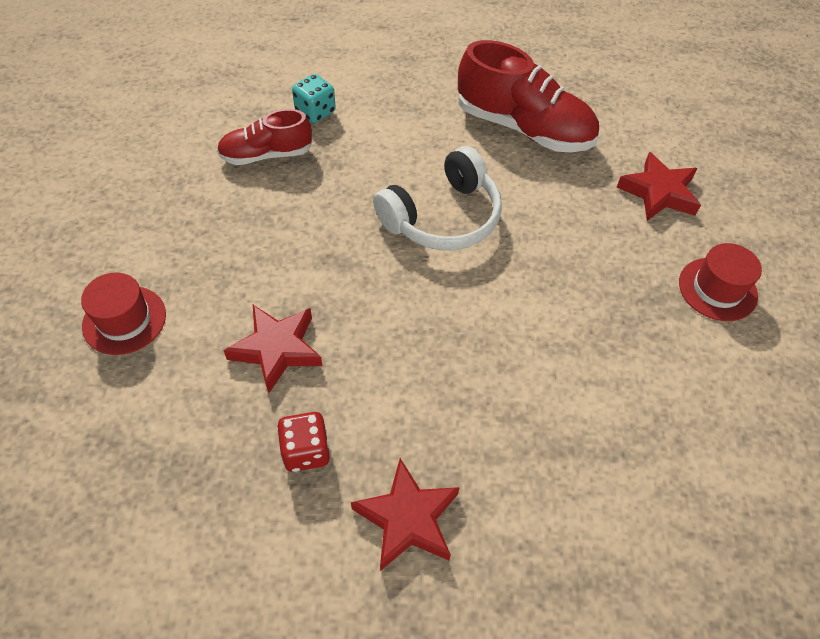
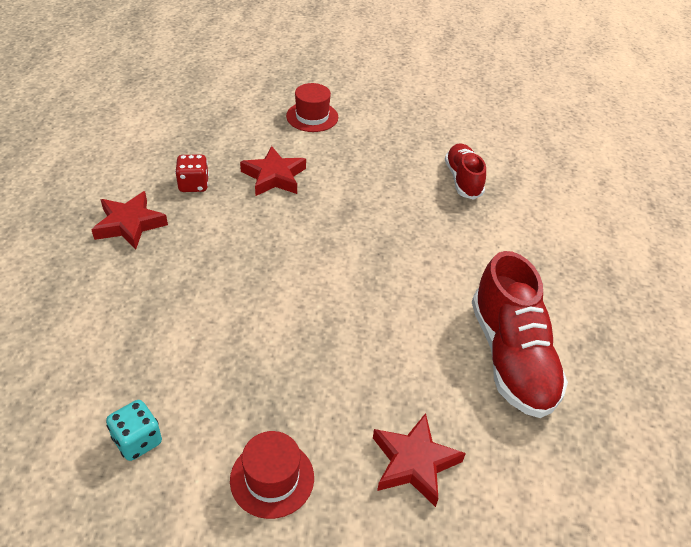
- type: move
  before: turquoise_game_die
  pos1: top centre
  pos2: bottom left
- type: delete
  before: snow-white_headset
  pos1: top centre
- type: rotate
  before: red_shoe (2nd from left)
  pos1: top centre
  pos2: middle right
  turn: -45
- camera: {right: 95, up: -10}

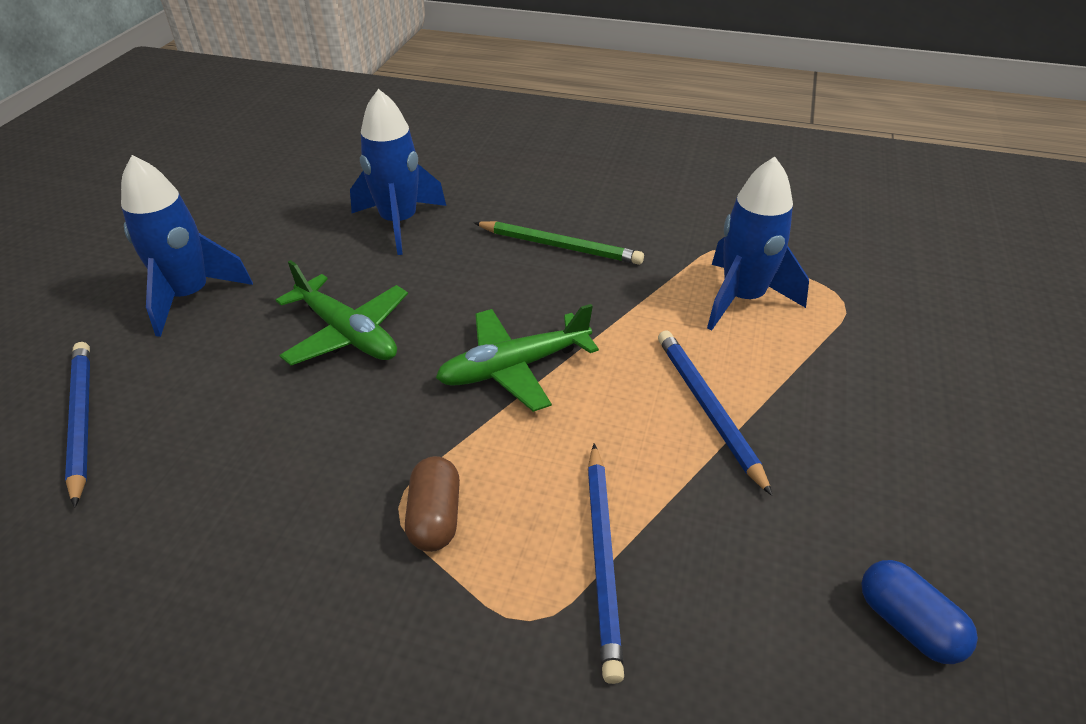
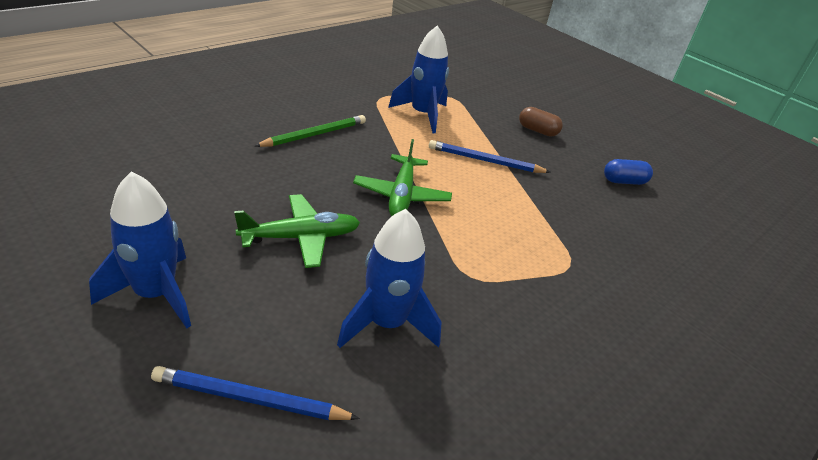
- type: move
  before: royal_blue_toy_rocket (2nd from left)
  pos1: top centre
  pos2: centre
- type: move
  before: dark_brown_capsule
  pos1: bottom centre
  pos2: top centre
- type: delete
  before: royal_blue_pencil (2nd from left)
  pos1: bottom centre
- camera: {right: -65, up: -5}

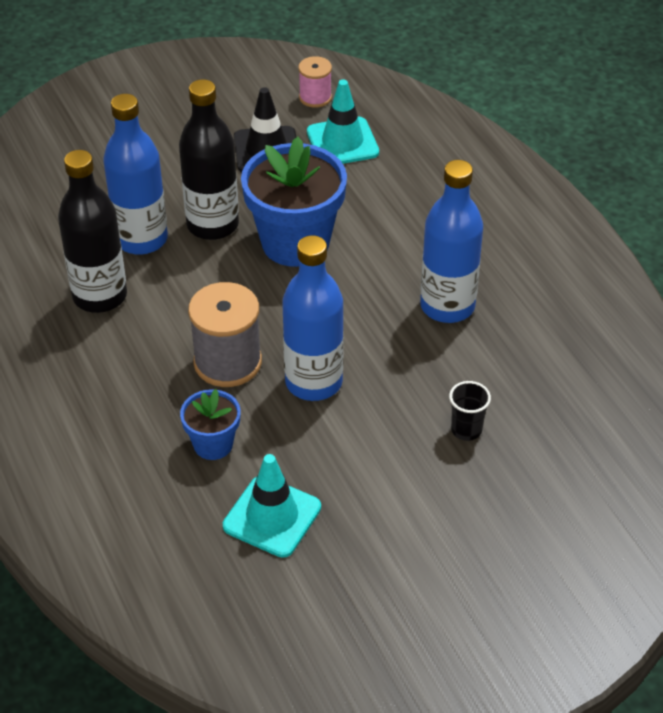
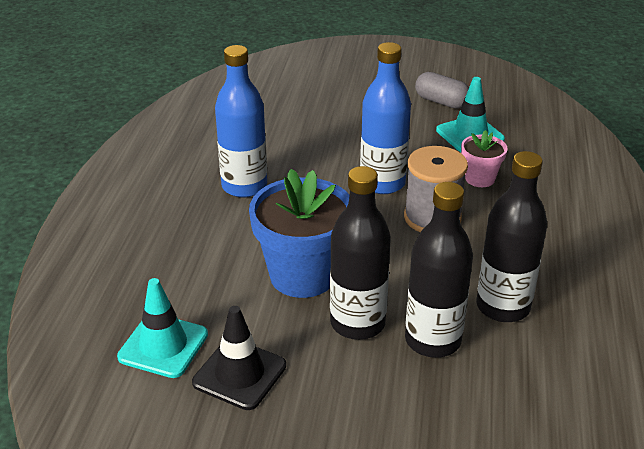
- type: recolor
  before: royal_blue_bottle (1st from left)
  after: black_bottle (2nd from left)
  pos1: top left
  pos2: middle right
- type: recolor
  before: royal_blue_plant_pot (1st from left)
  after: rosy_plant_pot
  pos1: middle left
  pos2: middle right
- type: delete
  before: rosy_reel_of_thread
  pos1: top centre
- type: delete
  before: black_beaker
  pos1: middle right
- type: insert
  after: ash-grey_capsule
  pos2: top right
- camera: {right: -145, up: -10}

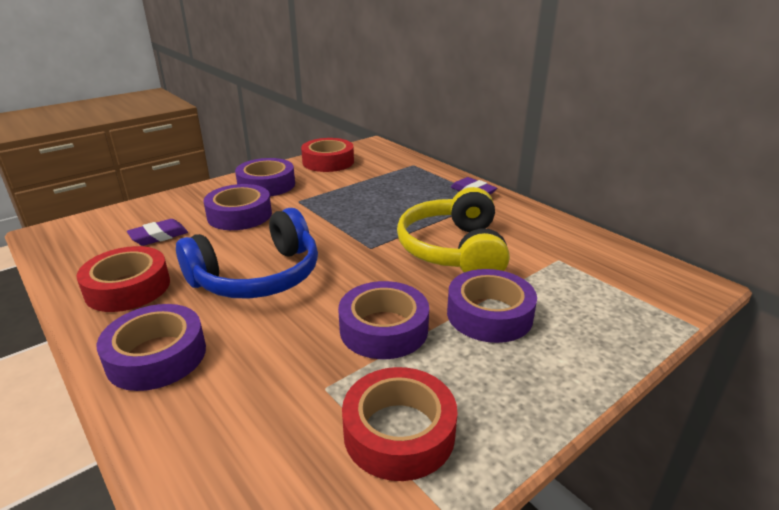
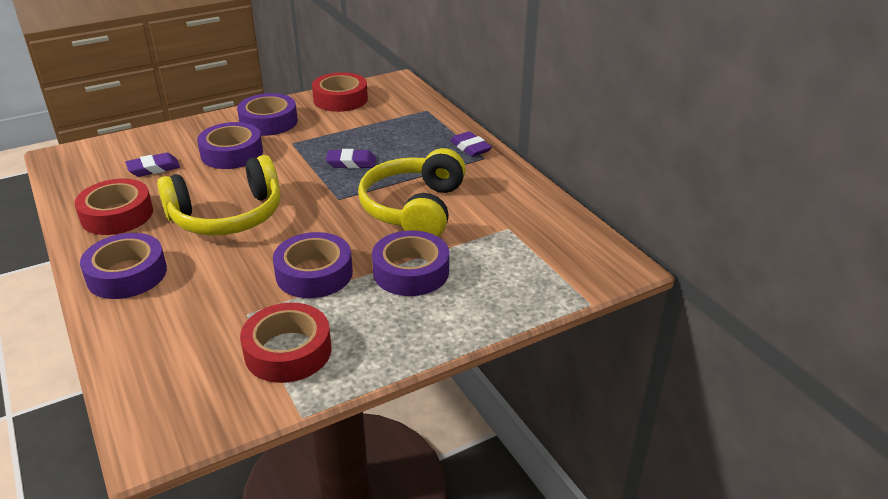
- type: recolor
  before: royal_blue_headset
  after: golden_headset (1st from left)
  pos1: middle left
  pos2: middle left
- type: insert
  after: royal_purple_gum_eraser (2nd from left)
  pos2: top centre
- camera: {right: 10, up: 5}

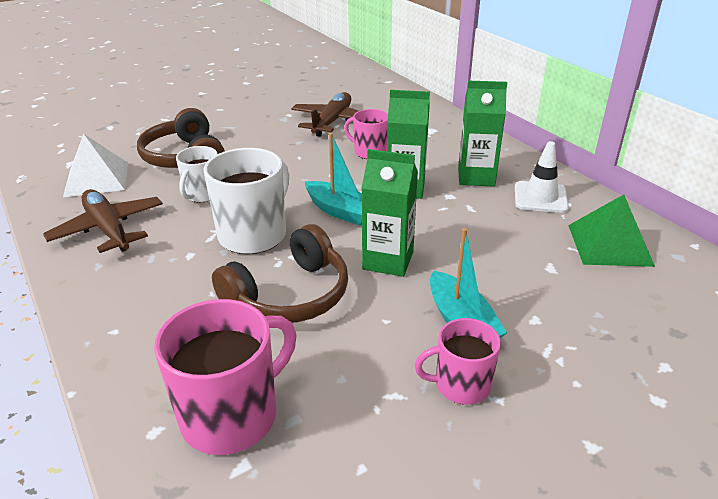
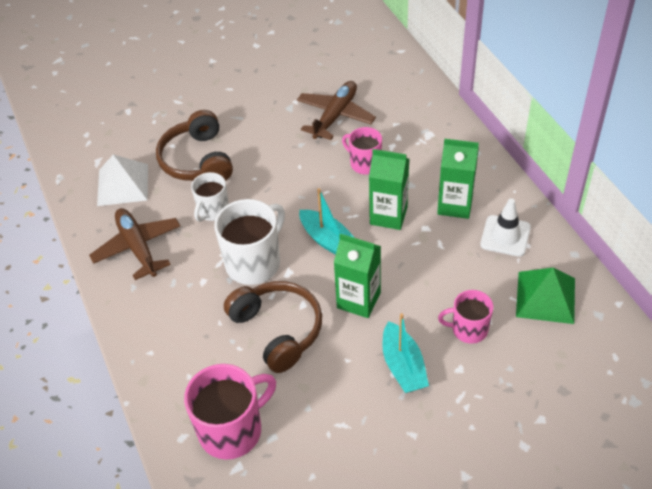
- type: rotate
  before: dark_brown_headset (2nd from left)
  pos1: centre
  pos2: bottom centre
  turn: -90
- type: move
  before: rosy_tea_mug (3rd from left)
  pos1: bottom centre
  pos2: middle right
- camera: {right: 10, up: 15}

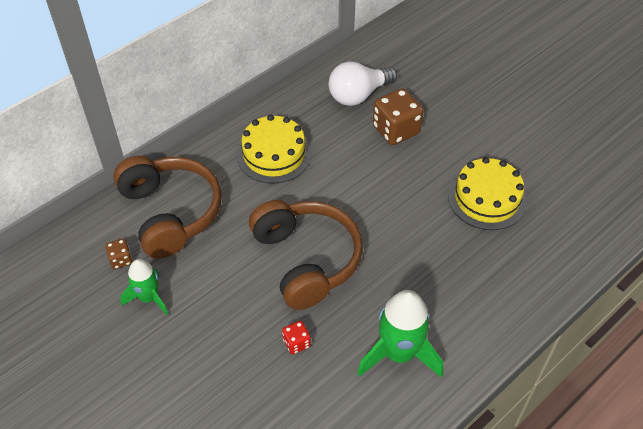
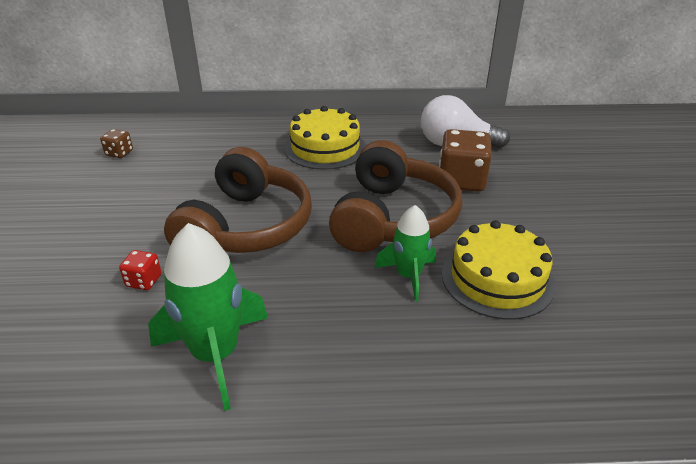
- type: move
  before: dark_brown_headset (1st from left in the first image)
  after: dark_brown_headset (2nd from left)
  pos1: middle left
  pos2: centre
- type: move
  before: leaf-green_toy_rocket (1st from left in the first image)
  after: leaf-green_toy_rocket (2nd from left)
  pos1: bottom left
  pos2: centre
- camera: {right: 40, up: -15}

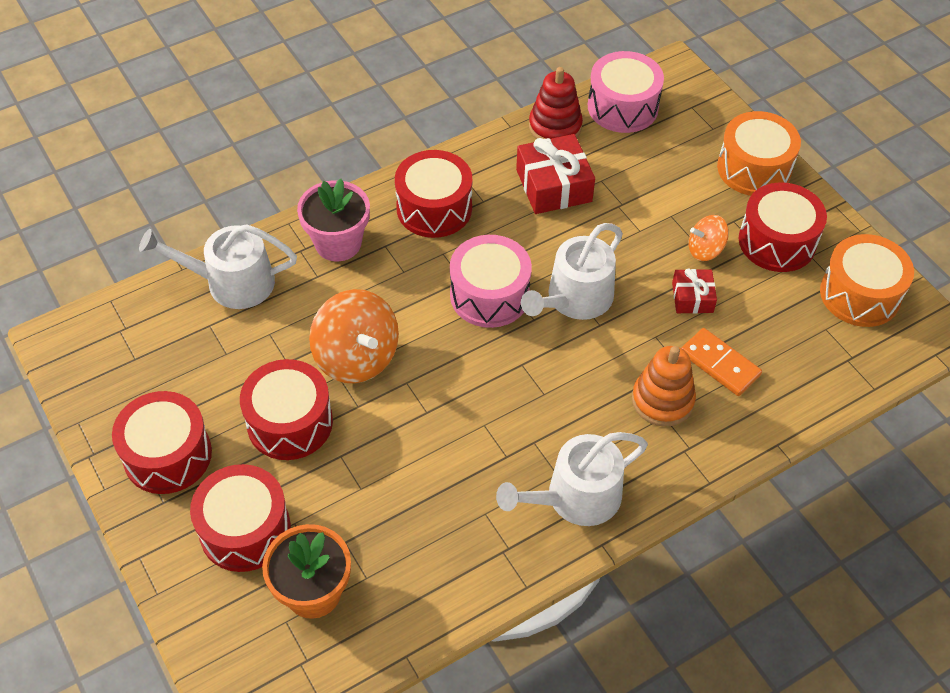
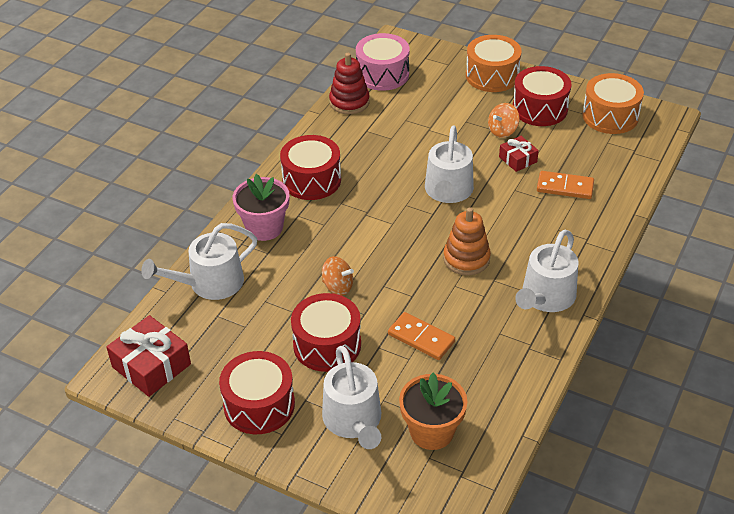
- type: replace
  before: red_snare_drum (2nd from left)
  after: snow-white_watering_can (2nd from left)
  pos1: bottom left
  pos2: bottom centre
- type: resize
  before: bright_orange_toy_top (1st from left)
  pos1: centre
  pos2: centre
  scale: 0.55
- type: delete
  before: rosy_snare_drum (1st from left)
  pos1: centre
- type: move
  before: red_wrapped_gift (1st from left)
  pos1: top centre
  pos2: bottom left
- type: move
  before: bright_orange_stacking_toy
  pos1: middle right
  pos2: centre
- type: insert
  after: bright_orange_domino_tile (1st from left)
  pos2: centre
- camera: {right: -30, up: -10}

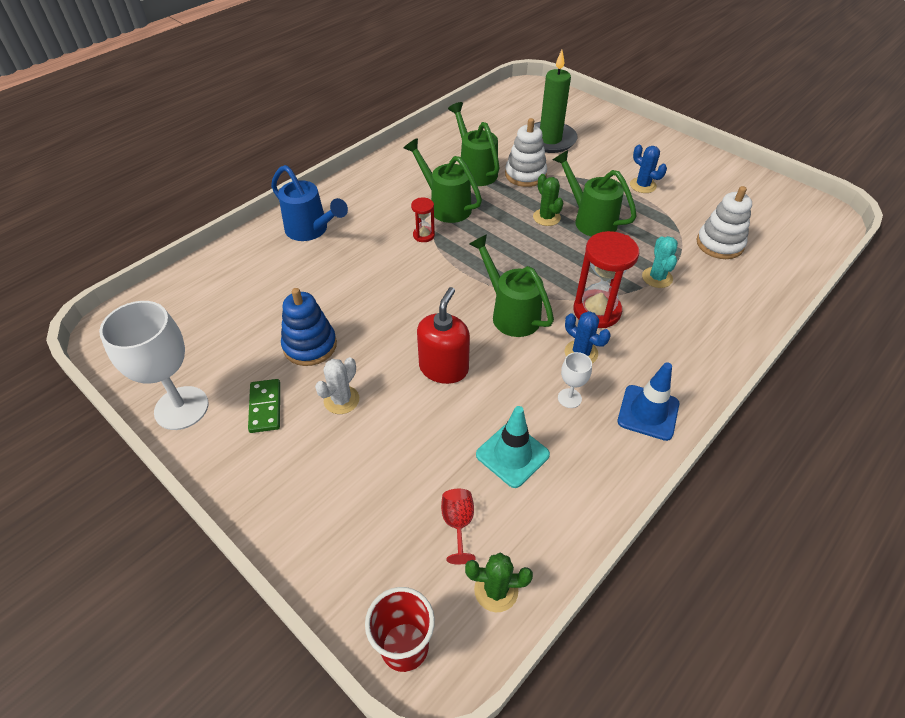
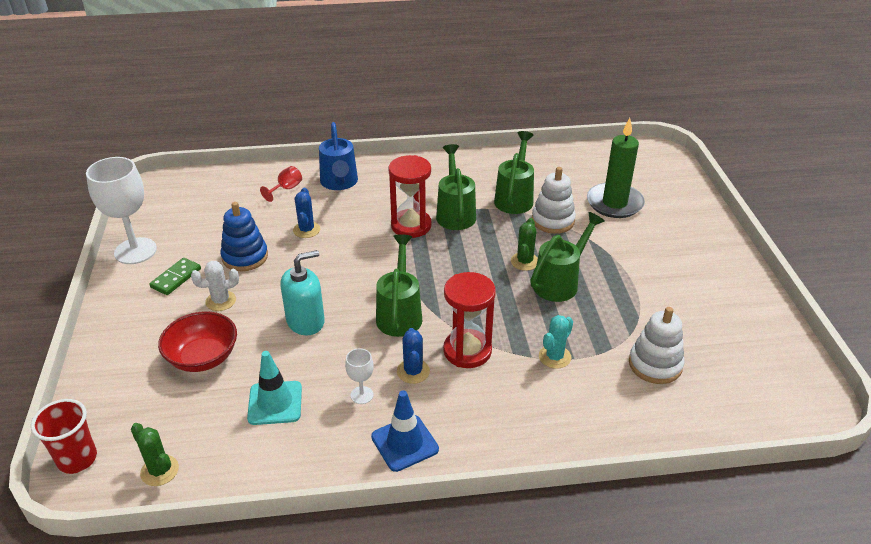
- type: resize
  before: red_hourglass (1st from left)
  pos1: top centre
  pos2: centre
  scale: 1.94
- type: recolor
  before: red_soap_pump
  after: turquoise_soap_pump
  pos1: centre
  pos2: centre
- type: move
  before: red_wine_glass
  pos1: bottom centre
  pos2: middle left
- type: rotate
  before: leaf-green_watering_can (4th from left)
  pos1: top centre
  pos2: centre
  turn: 45
- type: move
  before: royal_blue_saguaro_cactus (2nd from left in the first image)
  after: royal_blue_saguaro_cactus (1st from left)
  pos1: top right
  pos2: centre
- type: insert
  after: red_serving_bowl
  pos2: middle left
- camera: {right: 40, up: -10}

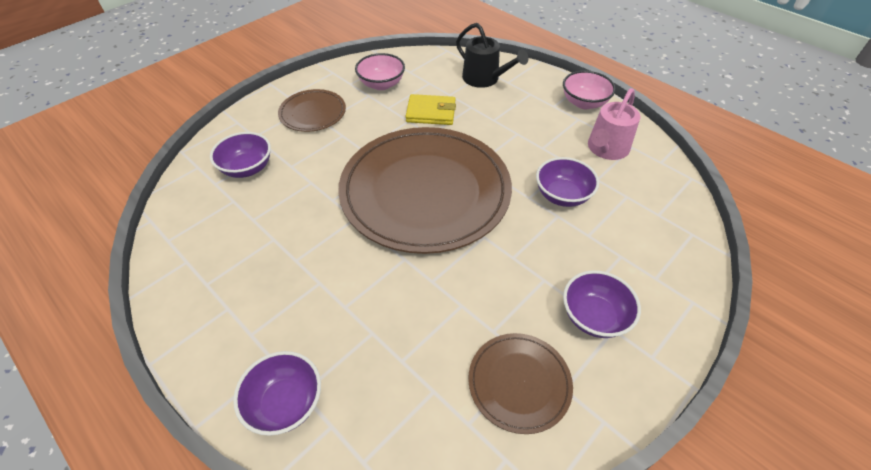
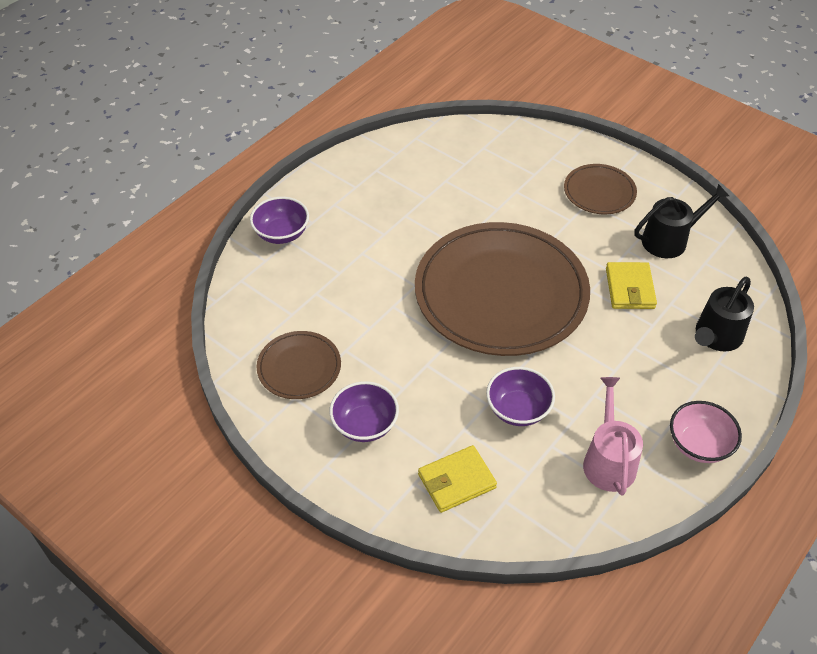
- type: delete
  before: royal_purple_serving_bowl (1st from left)
  pos1: top left
- type: replace
  before: rosy_serving_bowl (1st from left)
  after: black_watering_can (1st from left)
  pos1: top centre
  pos2: middle right
- type: rotate
  before: rosy_watering_can
  pos1: top right
  pos2: bottom right
  turn: 60
- type: insert
  after: golden_billfold (1st from left)
  pos2: bottom centre
- camera: {right: 85, up: 0}

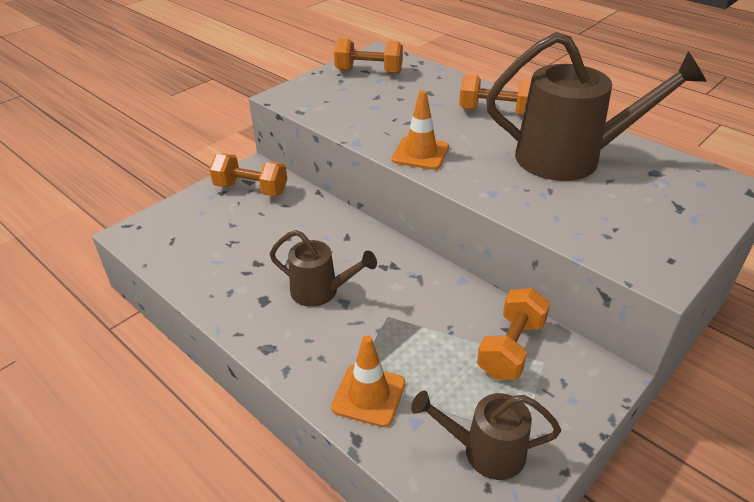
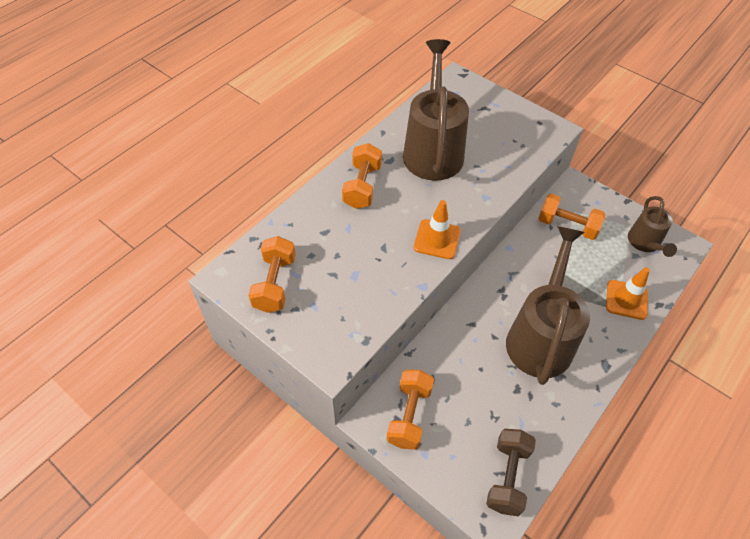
- type: resize
  before: dark_brown_watering_can (1st from left in the first image)
  pos1: centre
  pos2: middle right
  scale: 1.83
- type: insert
  after: dark_brown_hand_weight
  pos2: bottom right
- camera: {right: -95, up: 15}

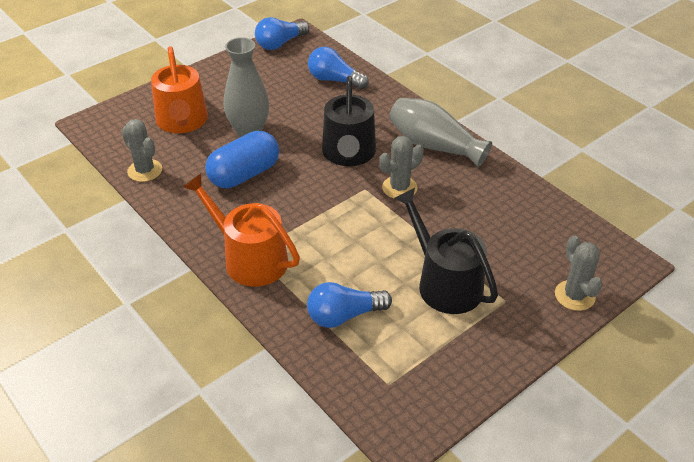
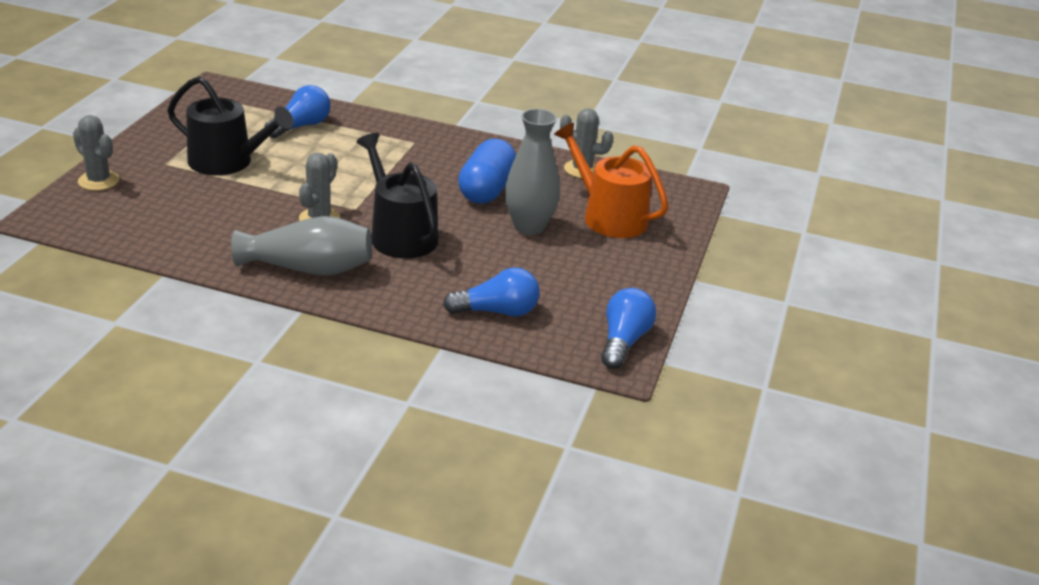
- type: delete
  before: bright_orange_watering_can (2nd from left)
  pos1: centre
- camera: {right: 145, up: -10}

